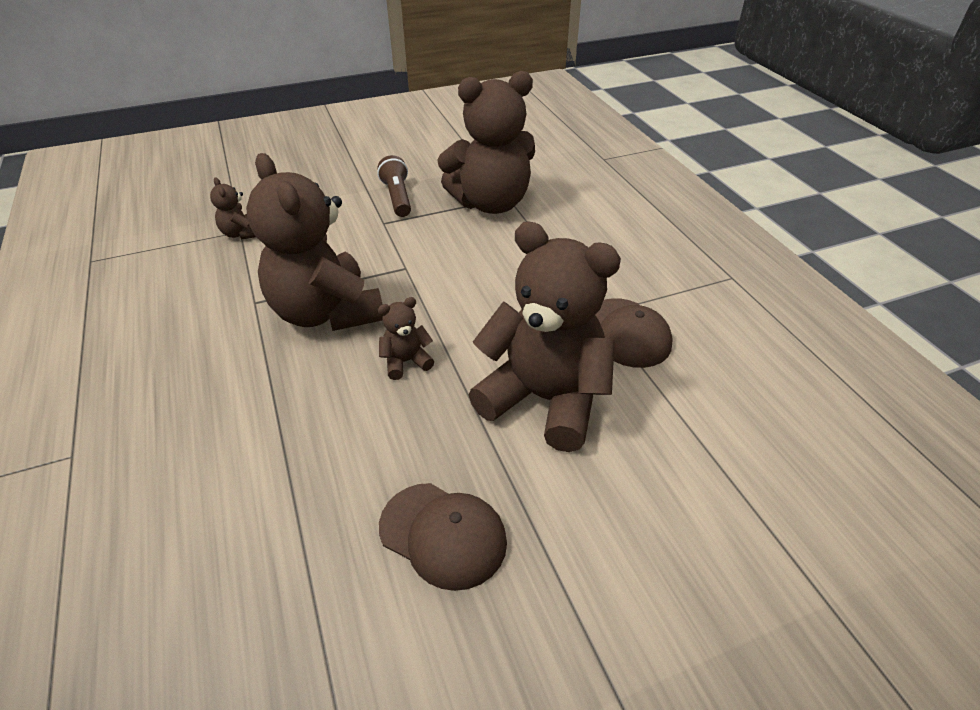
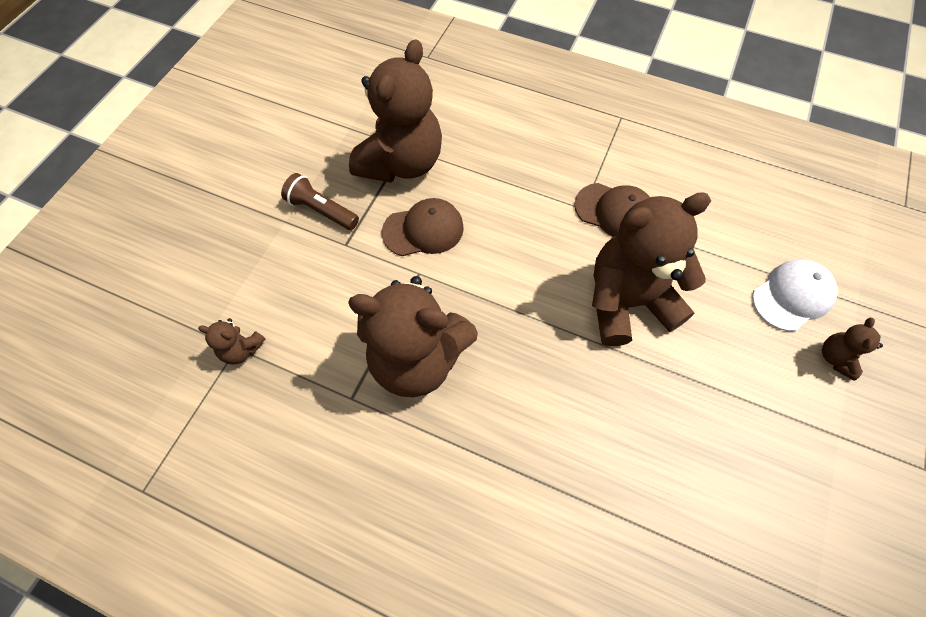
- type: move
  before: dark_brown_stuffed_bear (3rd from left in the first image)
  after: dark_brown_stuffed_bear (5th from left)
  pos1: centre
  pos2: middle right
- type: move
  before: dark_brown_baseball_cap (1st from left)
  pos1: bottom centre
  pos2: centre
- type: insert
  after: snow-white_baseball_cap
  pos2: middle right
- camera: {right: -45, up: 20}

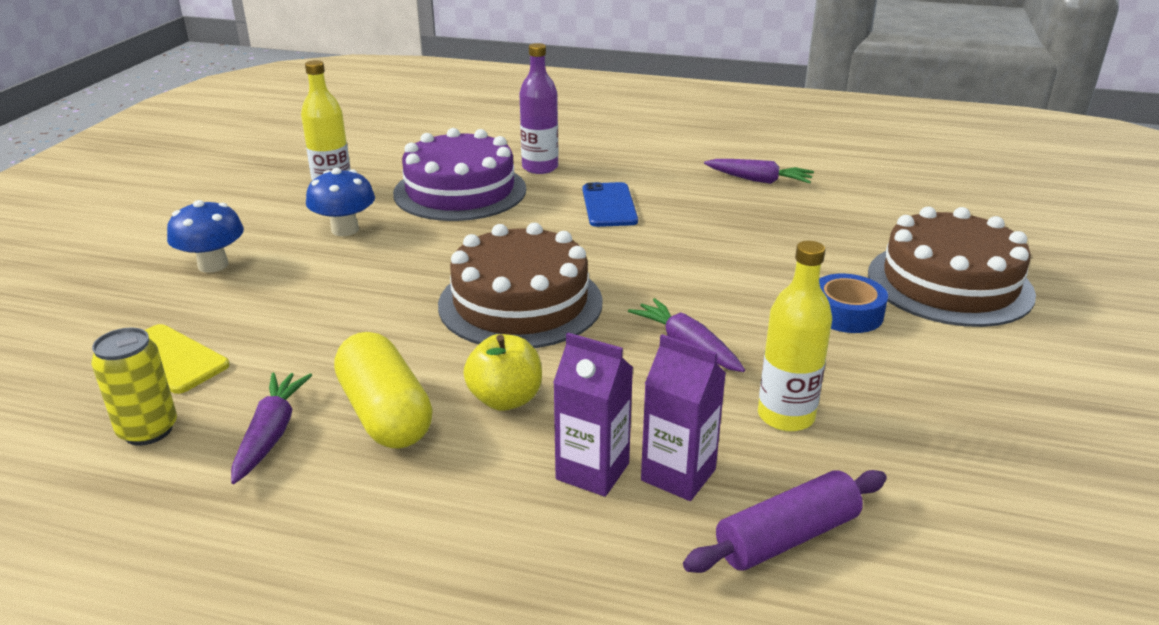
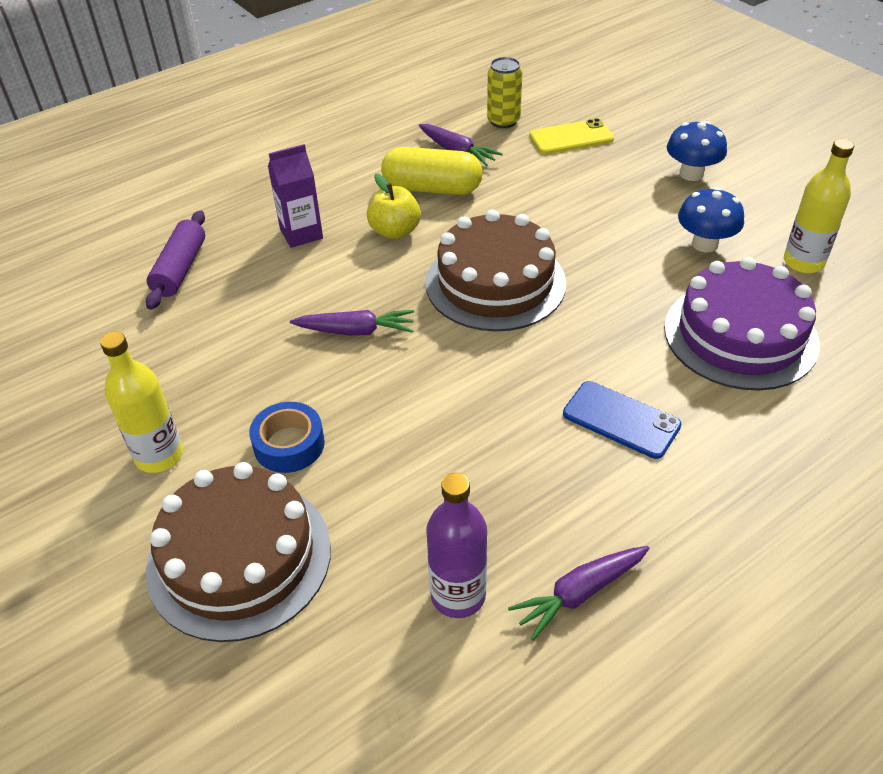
- type: move
  before: royal_purple_bottle
  pos1: top centre
  pos2: bottom centre
- type: delete
  before: royal_purple_juice_carton (2nd from left)
  pos1: bottom centre
- type: move
  before: golden_bottle (2nd from left in the first image)
  after: golden_bottle (1st from left)
  pos1: middle right
  pos2: middle left
- camera: {right: 130, up: 15}

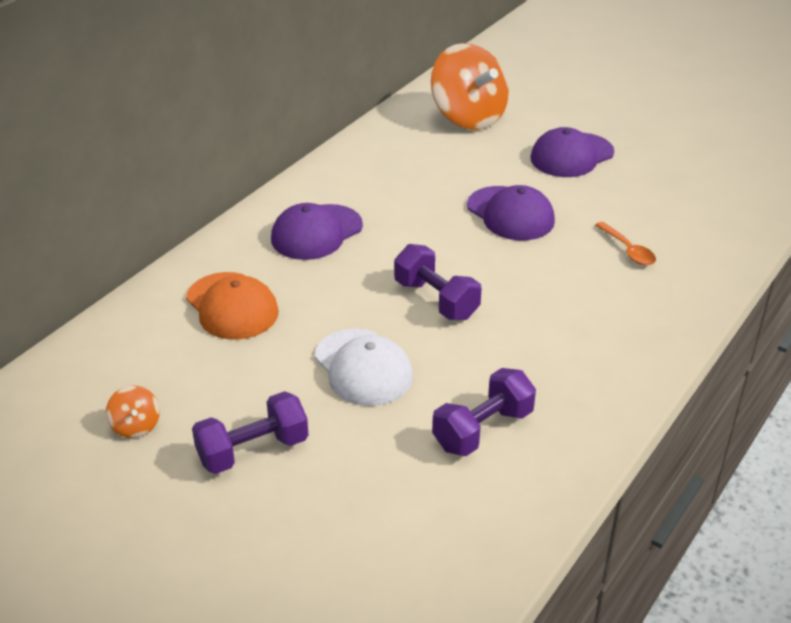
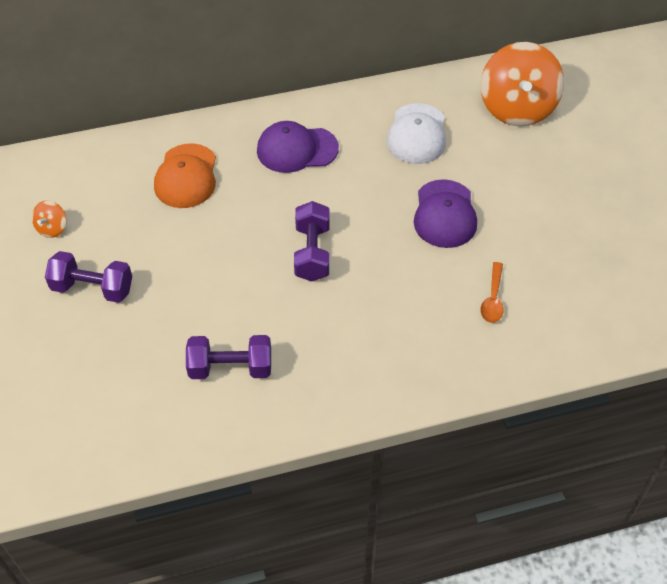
- type: move
  before: snow-white_baseball_cap
  pos1: centre
  pos2: top centre
- type: delete
  before: royal_purple_baseball_cap (3rd from left)
  pos1: top right
- camera: {right: 40, up: 15}

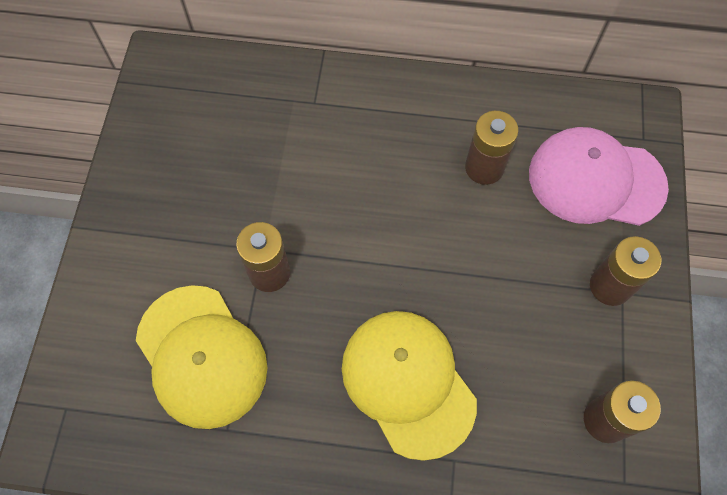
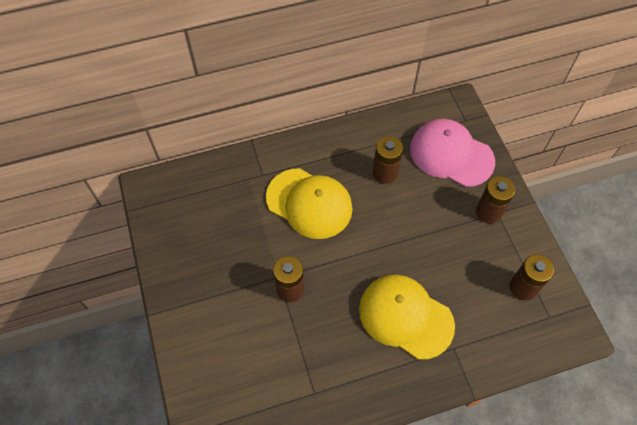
- type: move
  before: golden_baseball_cap (1st from left)
  pos1: bottom left
  pos2: centre
- type: rotate
  before: rosy_baseball_cap
  pos1: middle right
  pos2: middle right
  turn: 45
- camera: {right: -25, up: -5}

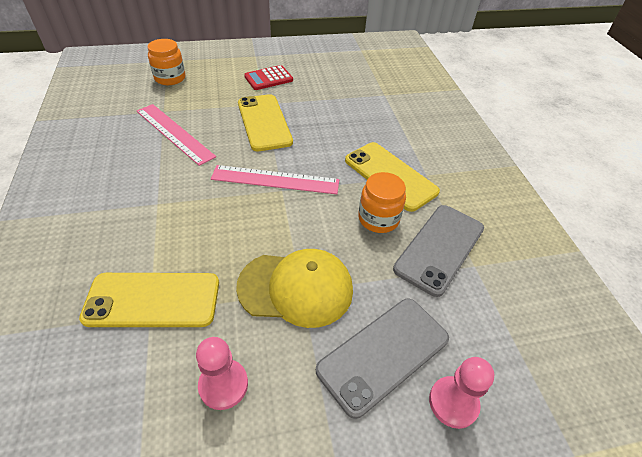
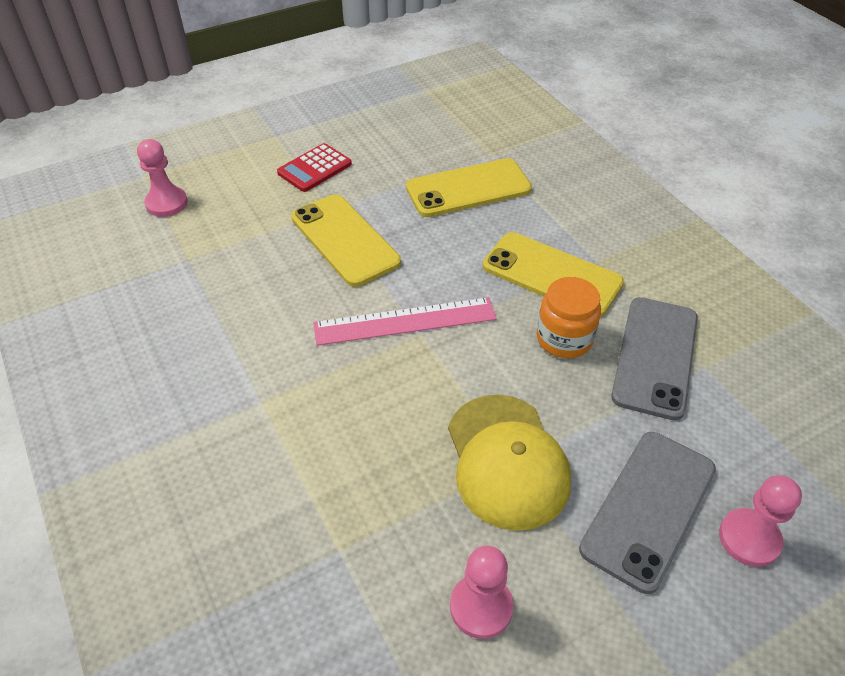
- type: move
  before: golden_phone (1st from left in the first image)
  after: golden_phone (2nd from left)
  pos1: middle left
  pos2: top centre
- type: delete
  before: rosy_straightedge (1st from left)
  pos1: top left
- type: replace
  before: bright_orange_jam_jar (1st from left)
  after: rosy_chess_pawn (1st from left)
  pos1: top left
  pos2: top left
- type: rotate
  before: golden_baseball_cap
  pos1: centre
  pos2: bottom centre
  turn: 90
- camera: {right: -15, up: 0}

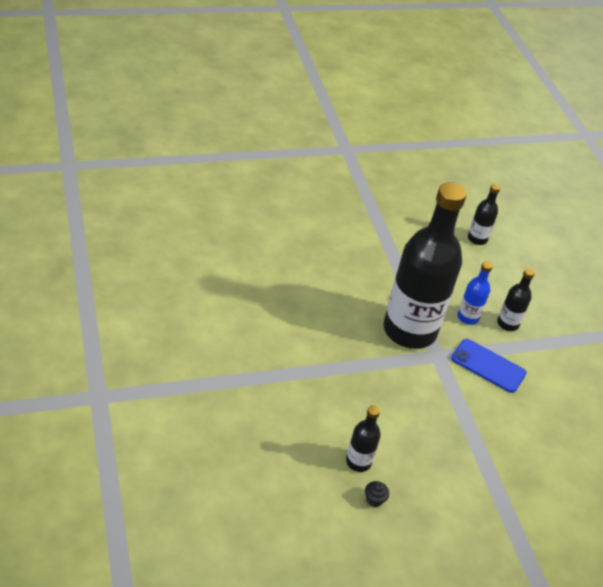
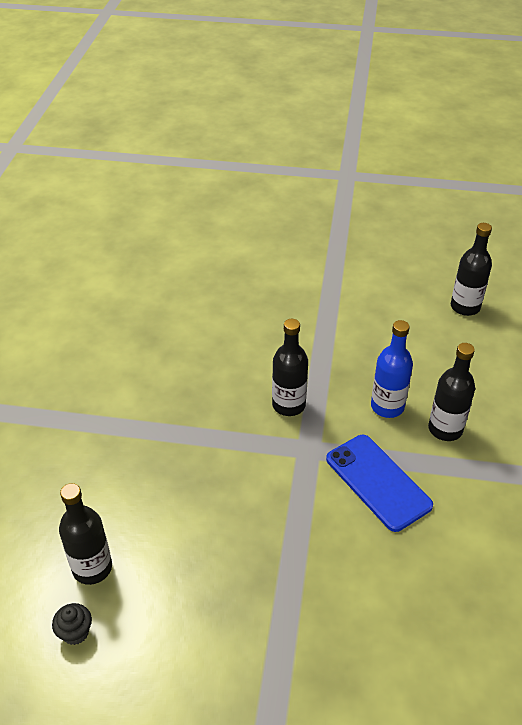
- type: resize
  before: black_bottle (2nd from left)
  pos1: middle right
  pos2: centre
  scale: 0.42
- camera: {right: 30, up: 0}

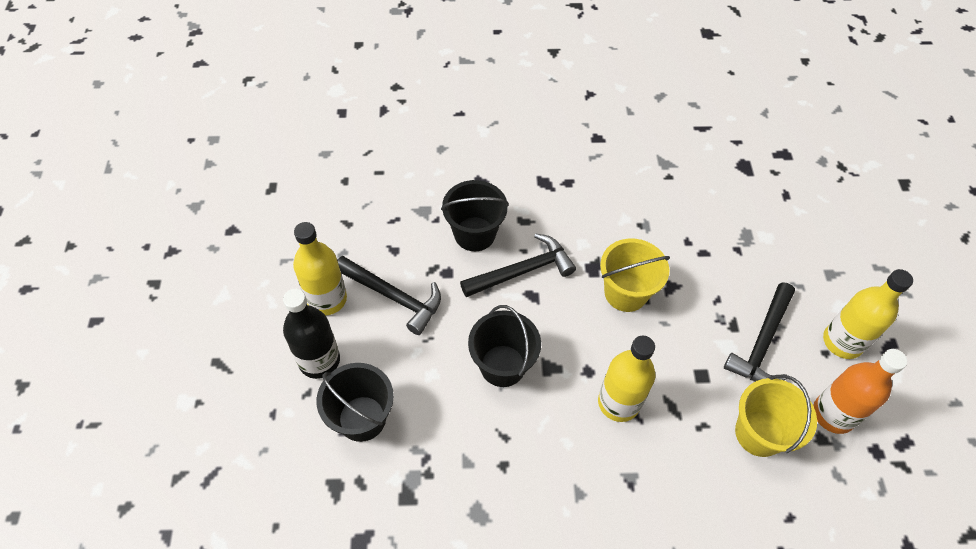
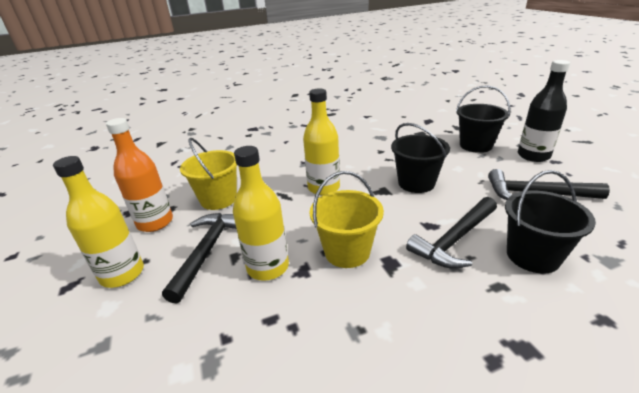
- type: move
  before: golden_bottle (1st from left in the first image)
  after: golden_bottle (2nd from left)
  pos1: middle left
  pos2: centre
- camera: {right: 165, up: -25}

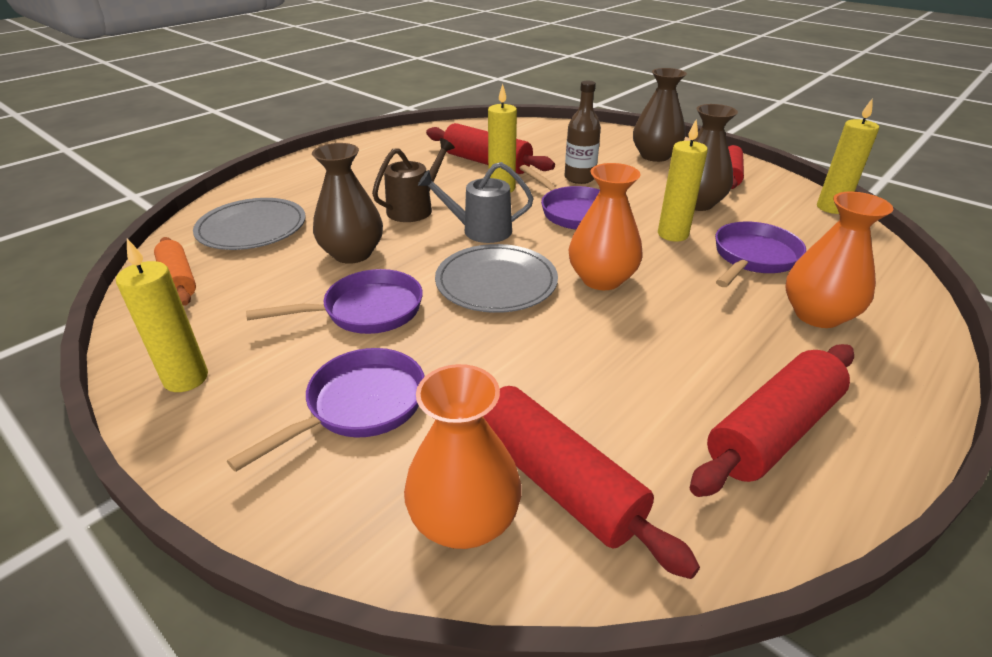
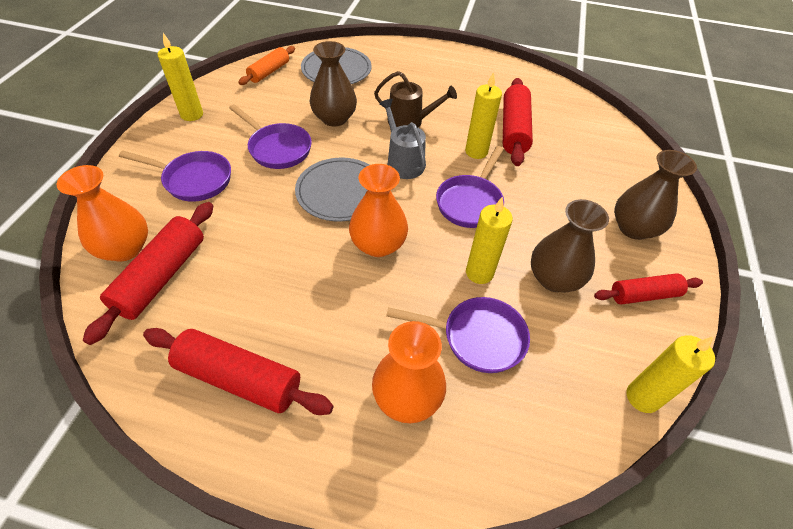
- type: delete
  before: dark_brown_bottle
  pos1: top centre
- camera: {right: 60, up: 15}

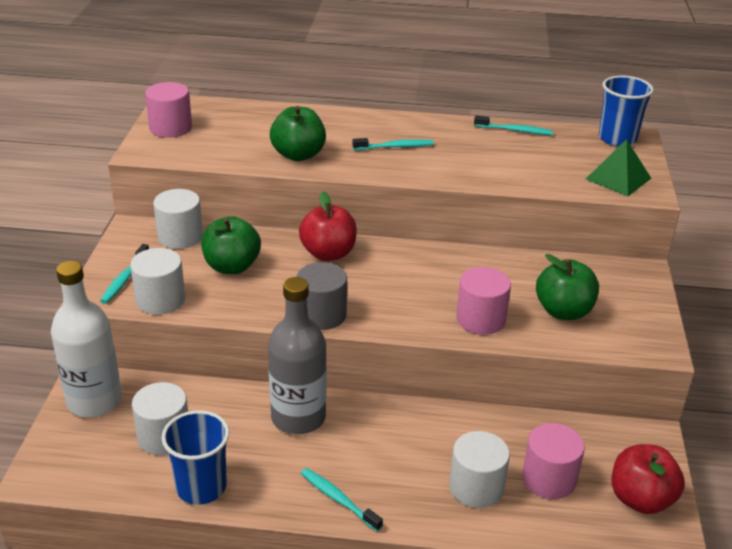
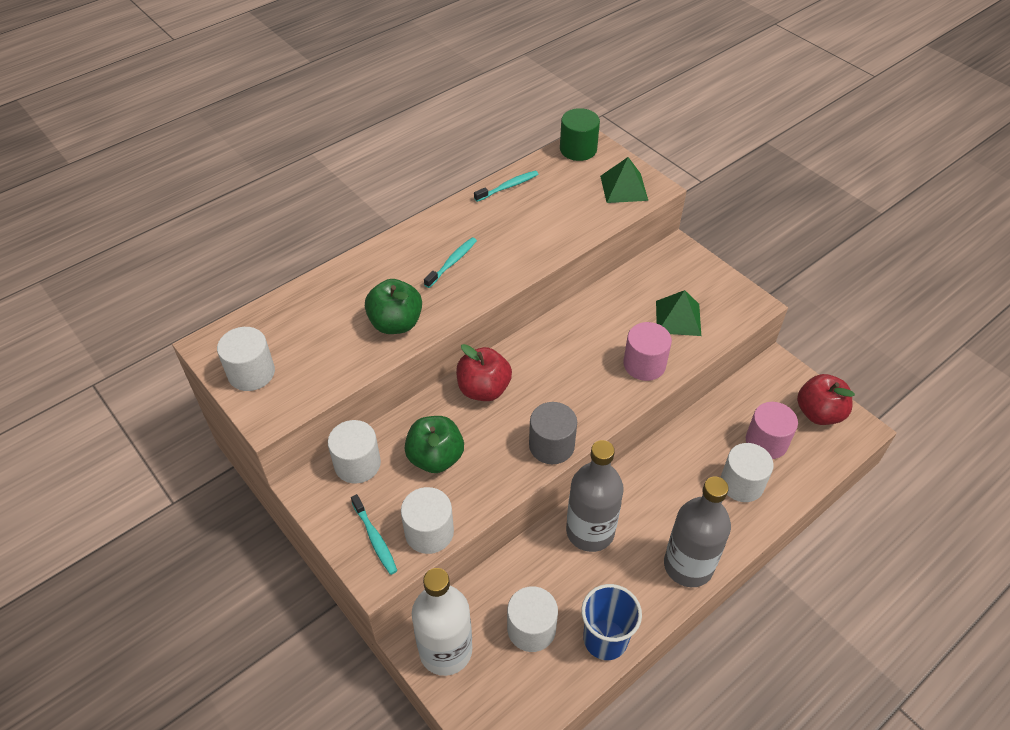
- type: recolor
  before: rosy_solid_cylinder (1st from left)
  after: snow-white_solid_cylinder (1st from left)
  pos1: top left
  pos2: middle left
- type: replace
  before: turquoise_dental_brush (2nd from left)
  after: ash-grey_bottle (2nd from left)
  pos1: bottom centre
  pos2: bottom right
- type: replace
  before: leaf-green_toy_apple (3rd from left)
  after: leaf-green_pyramid (2nd from left)
  pos1: middle right
  pos2: middle right
- type: replace
  before: royal_blue_beaker (2nd from left)
  after: leaf-green_solid_cylinder
  pos1: top right
  pos2: top centre
- camera: {right: -45, up: 15}

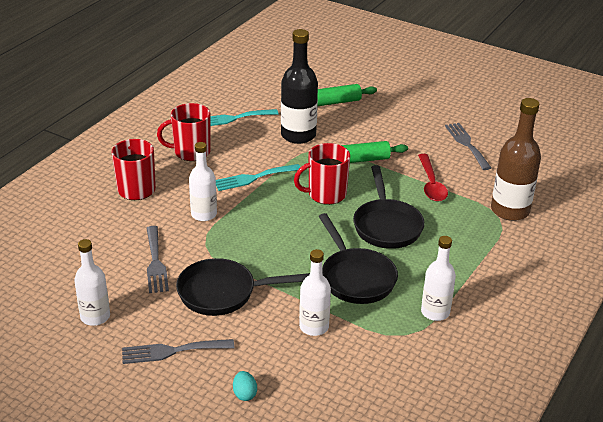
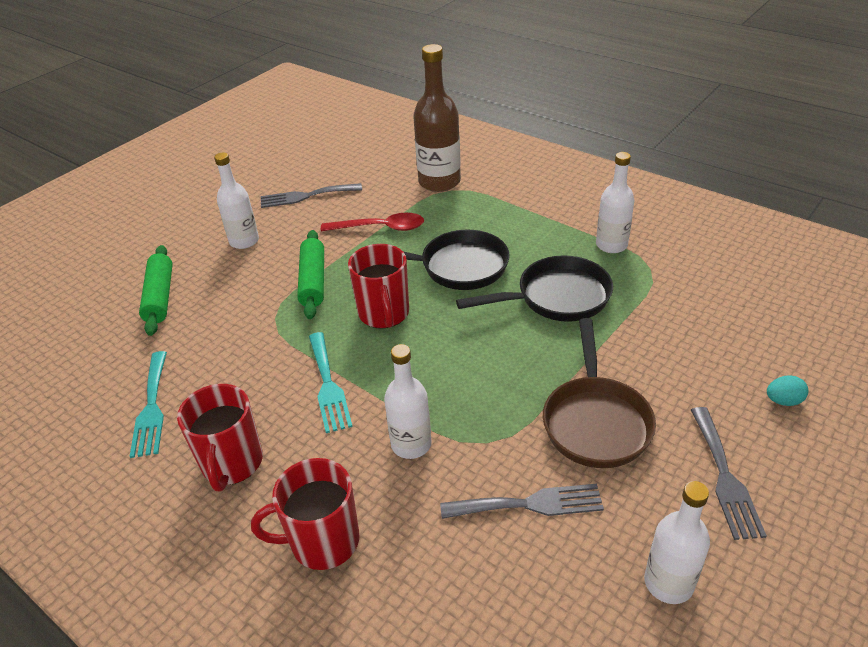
- type: recolor
  before: black_pan (1st from left)
  after: dark_brown_pan
  pos1: bottom centre
  pos2: middle right
- type: delete
  before: black_bottle
  pos1: top centre
- type: move
  before: snow-white_bottle (3rd from left in the first image)
  after: snow-white_bottle (1st from left)
  pos1: bottom centre
  pos2: top left
- camera: {right: -80, up: 5}

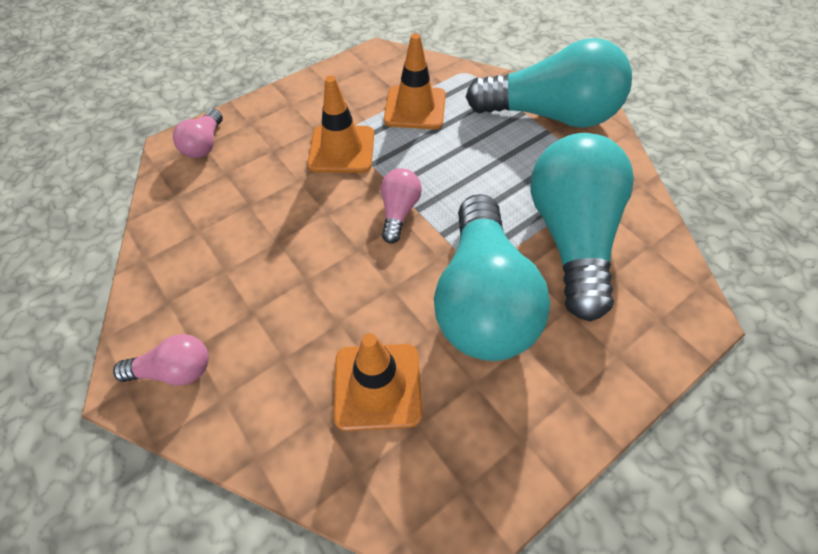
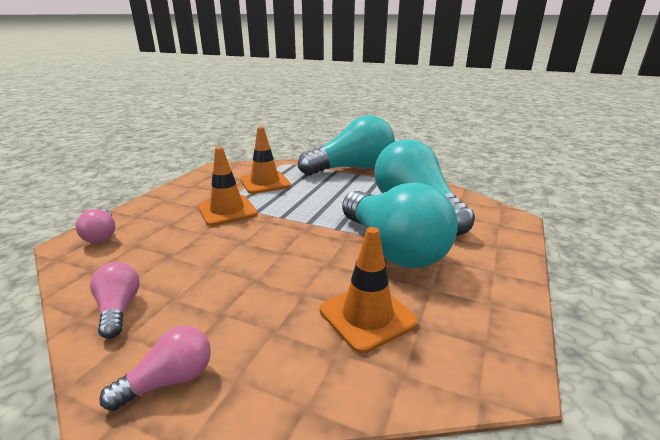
- type: move
  before: rosy_light_bulb (3rd from left in the first image)
  after: rosy_light_bulb (2nd from left)
  pos1: centre
  pos2: bottom left
- camera: {right: -30, up: -30}

